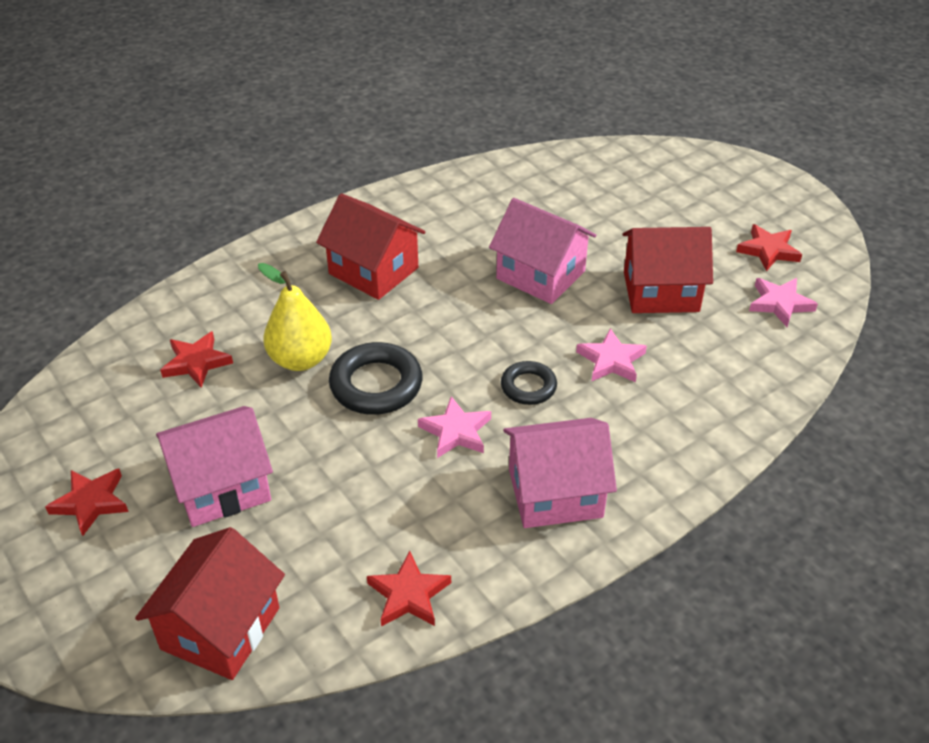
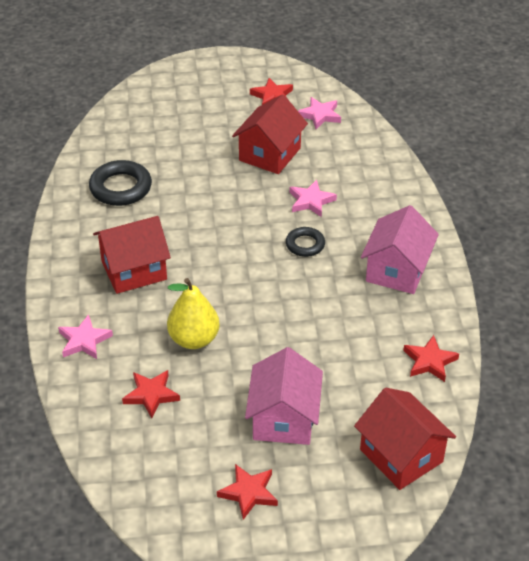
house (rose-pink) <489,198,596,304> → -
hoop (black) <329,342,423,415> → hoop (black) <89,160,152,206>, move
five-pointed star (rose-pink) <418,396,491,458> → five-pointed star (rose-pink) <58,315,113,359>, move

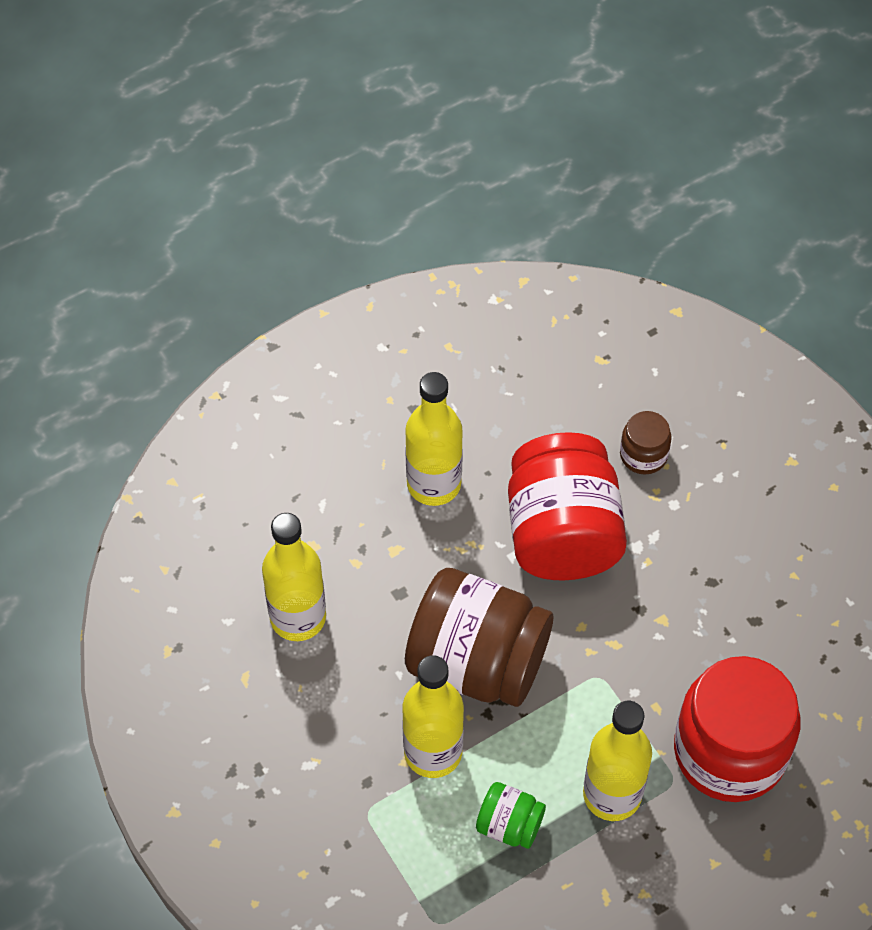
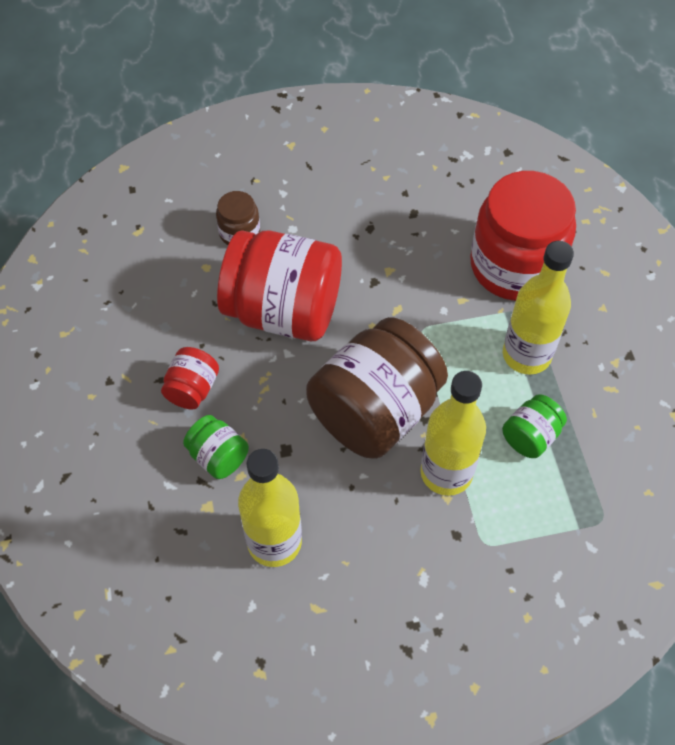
- → jar (leaf-green) <183,415,249,479>
flask (bright yellow) <405,372,463,506> → jar (red) <161,347,219,409>

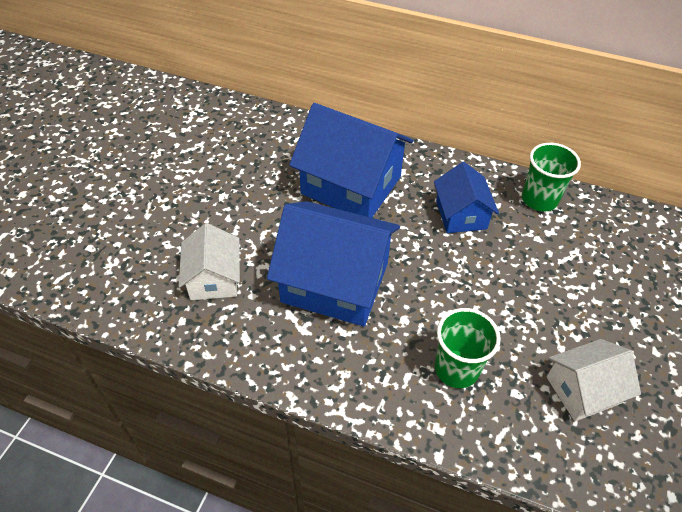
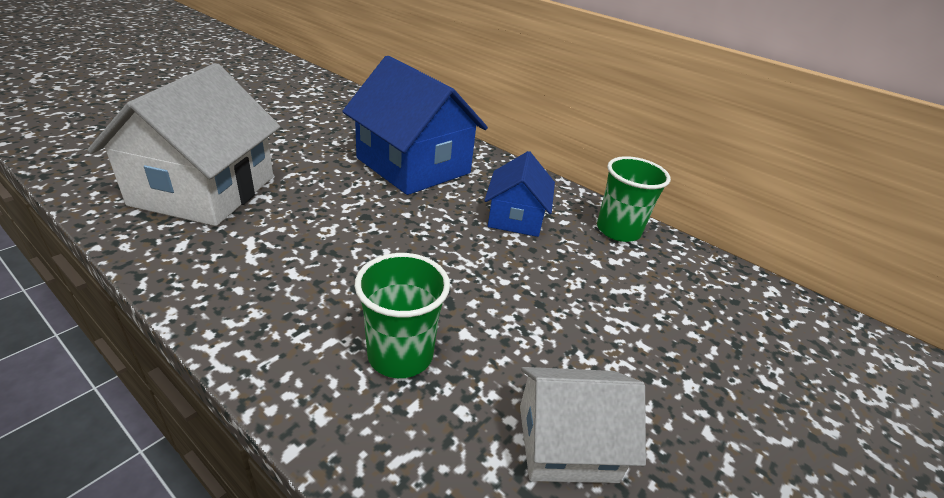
house (cobalt) <267,201,400,326> → -
house (white) <179,223,240,300> → house (white) <87,63,280,226>, x1.78

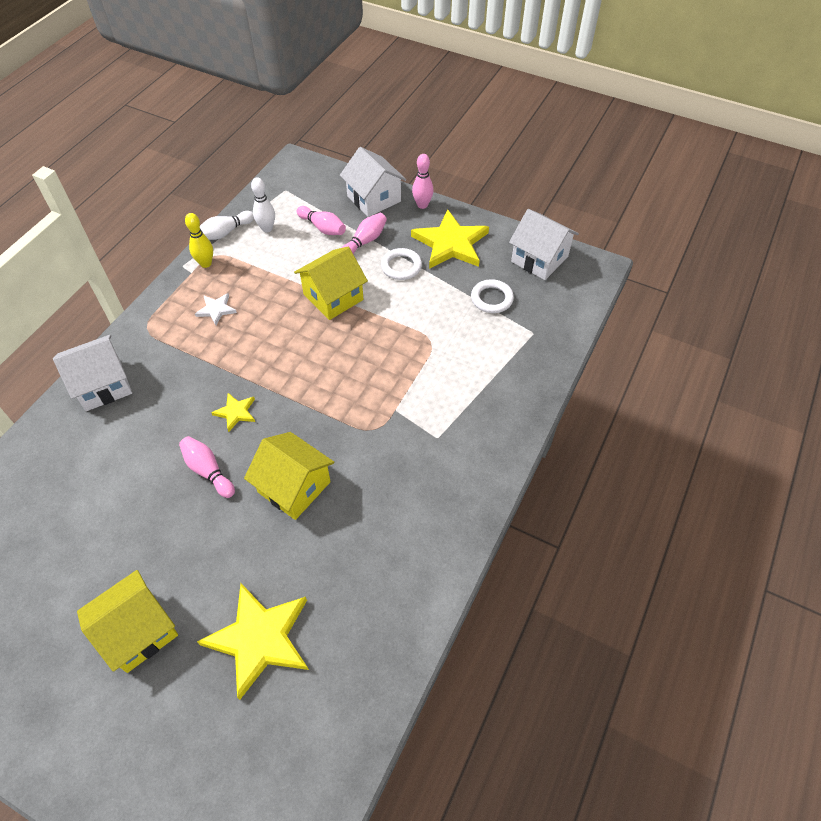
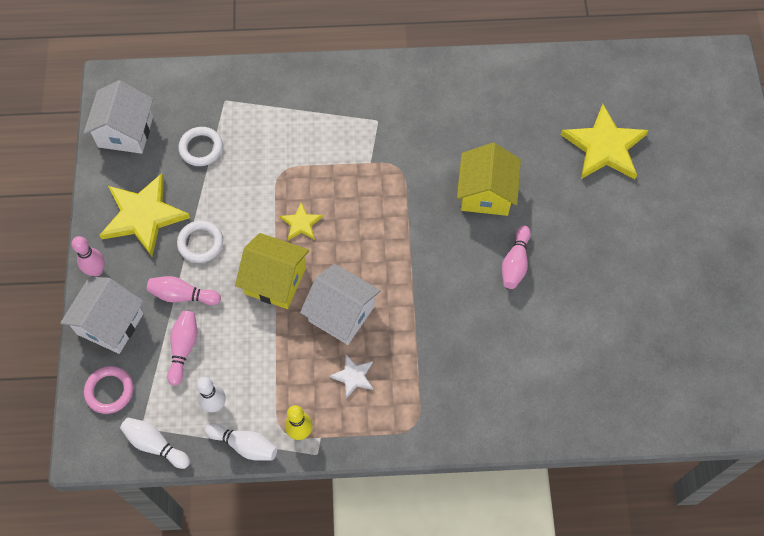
house (bright yellow) <77,570,178,673> → -
- → hoop (rose-pink) <84,366,133,414>
- → bowling pin (white) <120,417,190,469>
house (white) <53,335,132,411> → house (white) <300,264,381,345>, move
five-pointed star (bright yellow) <211,393,255,432> → five-pointed star (bright yellow) <280,202,323,240>, move

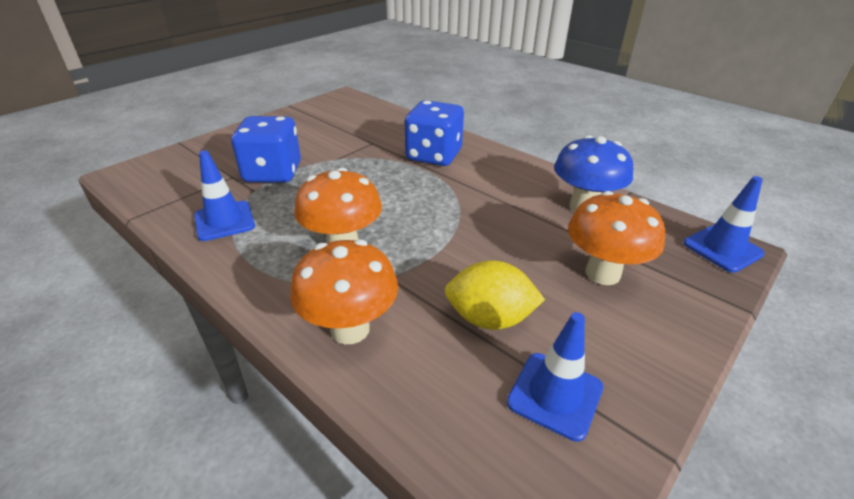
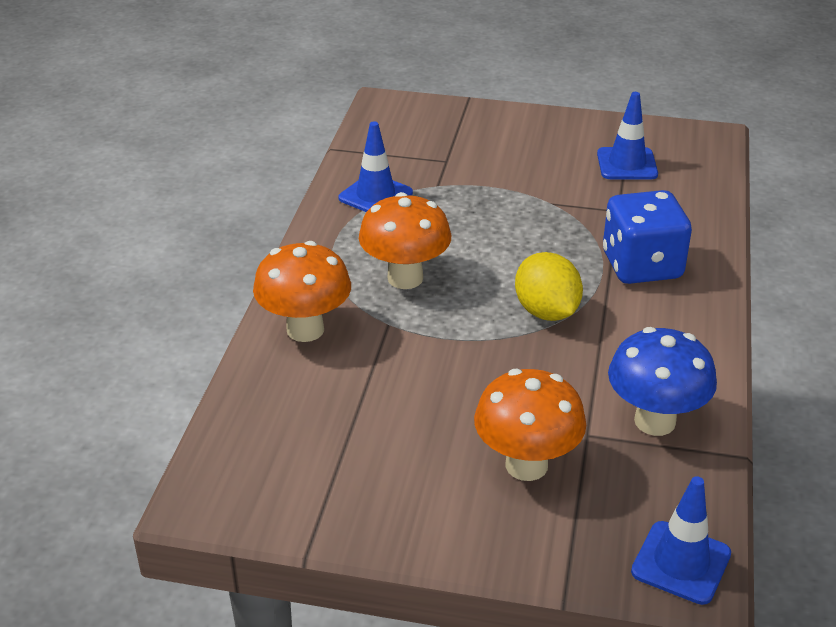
game die (cobalt) <231,116,301,183> → -
citrus fruit (bright yellow) <444,261,545,330> → citrus fruit (bright yellow) <515,252,583,321>, move
safety cone (cobalt) <507,312,603,442> → safety cone (cobalt) <597,92,658,180>, move

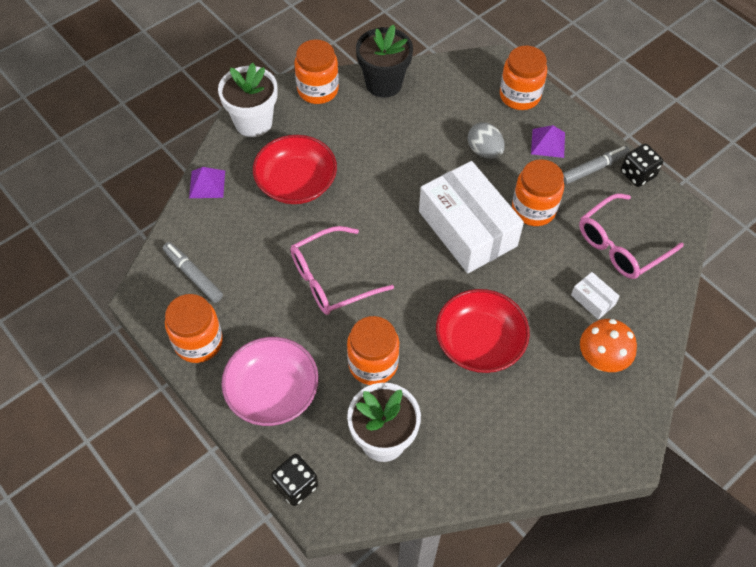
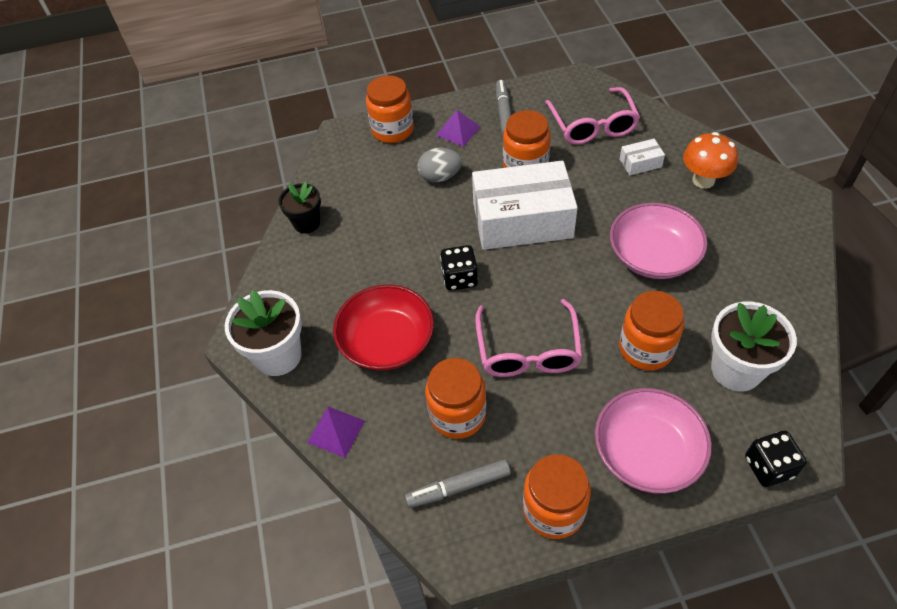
jar (bright orange) <294,39,339,104> → jar (bright orange) <425,358,486,439>, move
game die (black) <621,144,663,187> → game die (black) <440,245,478,291>, move
deep dish (red) <436,289,530,373> → deep dish (rose-pink) <610,203,708,279>
potted plant (black) <356,24,413,98> → potted plant (black) <278,182,321,234>, x0.65

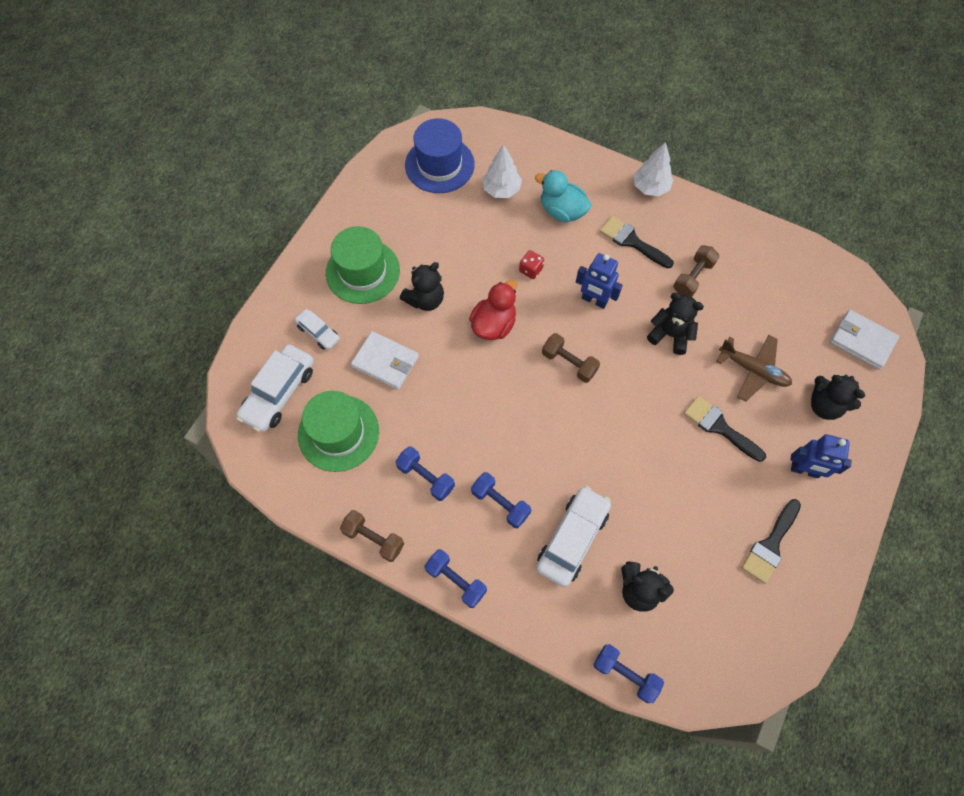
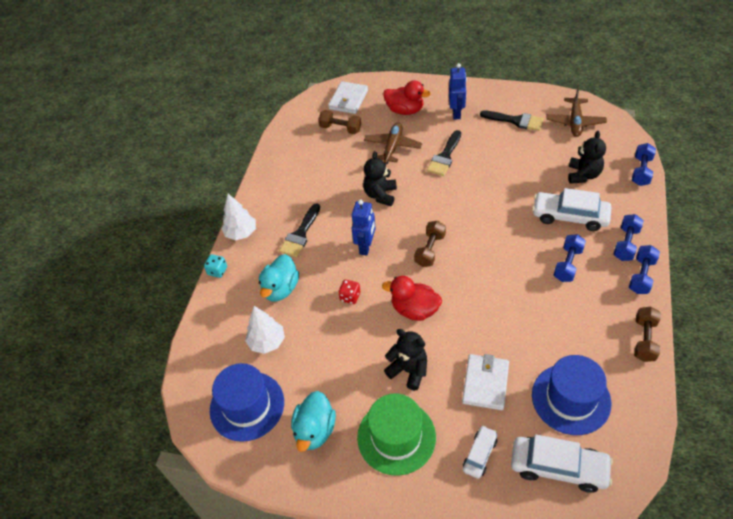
- → game die (turquoise) <204,254,227,278>
- → toy duck (turquoise) <291,391,336,452>
- → toy plane (russet) <546,87,607,137>
dumbbell (cobalt) <395,446,455,501> → dumbbell (cobalt) <613,214,644,261>, move
dumbbell (russet) <673,245,719,297> → dumbbell (russet) <318,110,361,134>, move
teddy (black) <811,375,865,420> → toy duck (red) <383,80,431,115>
top hat (leaf-green) <298,391,379,472> → top hat (cobalt) <532,355,611,435>

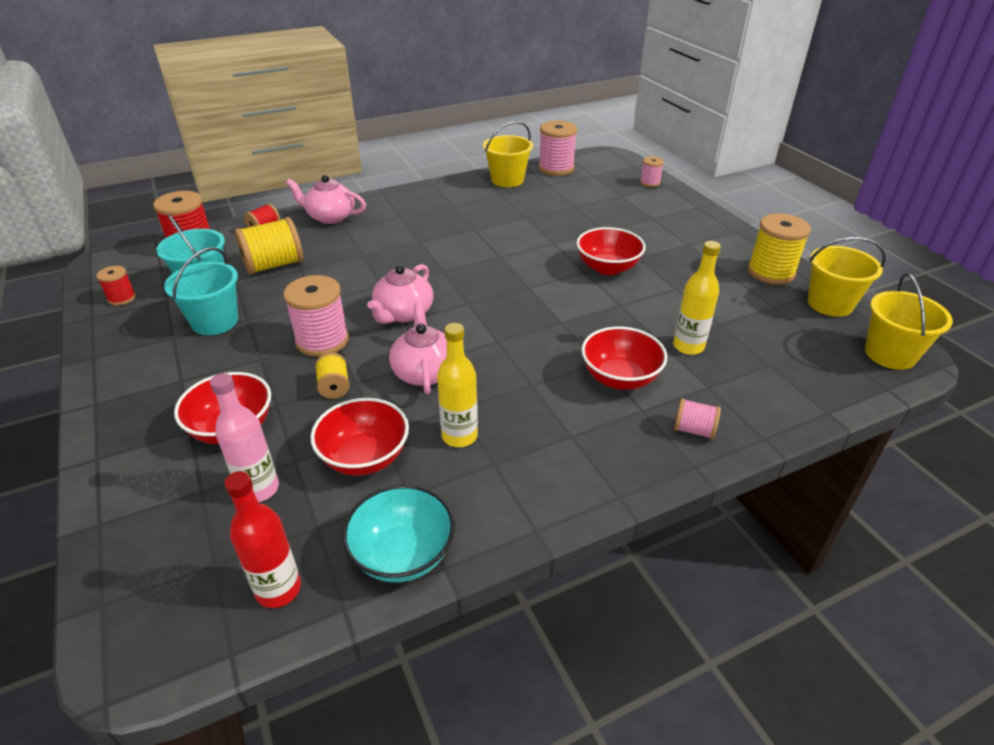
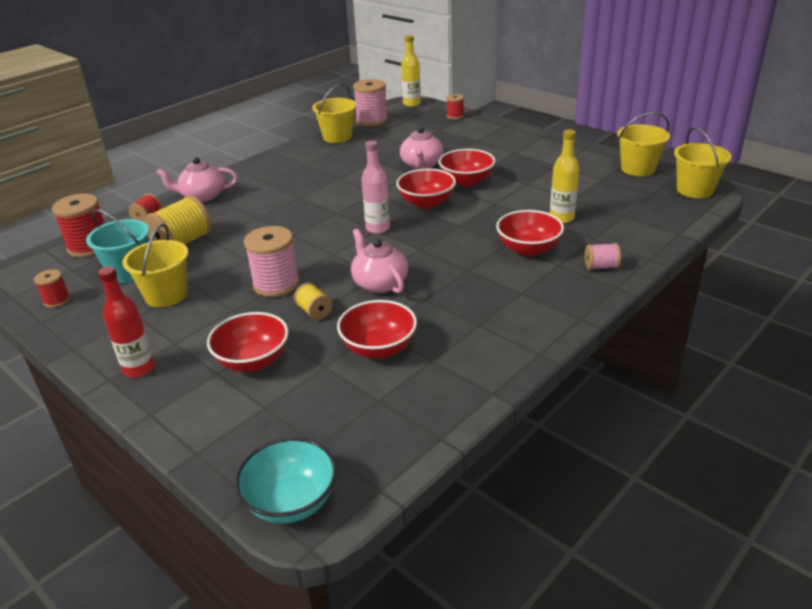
spool (bright yellow) <748,213,811,284> → -
- → deep dish (red) <396,169,456,209>
flask (rose-pink) <210,373,279,502> → flask (rose-pink) <361,140,390,234>, move
flask (red) <224,471,301,608> → flask (red) <98,266,155,378>, move
deep dish (turquoise) <342,484,455,582> → deep dish (turquoise) <235,437,337,524>, move
teapot (rose-pink) <367,264,433,324> → teapot (rose-pink) <400,127,444,169>, move
flask (bright yellow) <437,323,478,447> → flask (bright yellow) <401,35,421,107>, move
pail (turquoise) <164,247,238,335> → pail (bright yellow) <122,224,188,307>
spool (rose-pink) <640,156,664,187> → spool (red) <447,94,464,119>

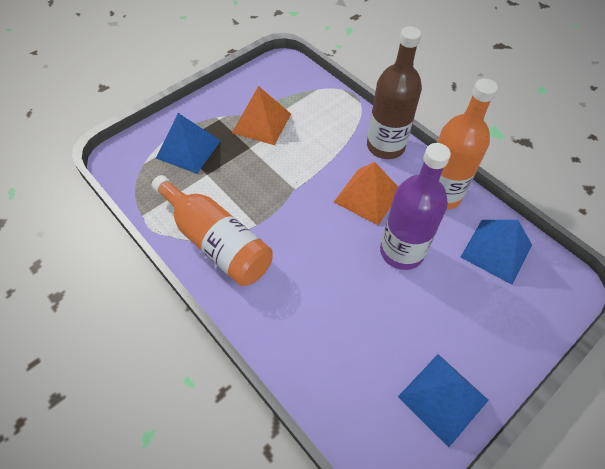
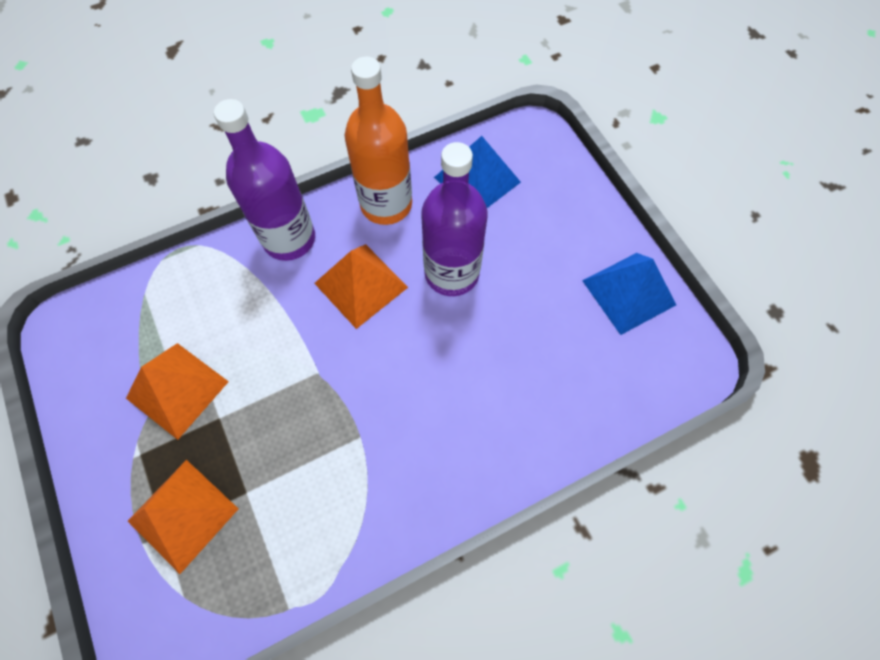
flask (bright orange) <152,175,273,286> → -
solid pyramid (cobalt) <156,113,221,174> → solid pyramid (bright orange) <128,460,238,574>
flask (russet) <367,26,422,159> → flask (purple) <214,99,315,261>

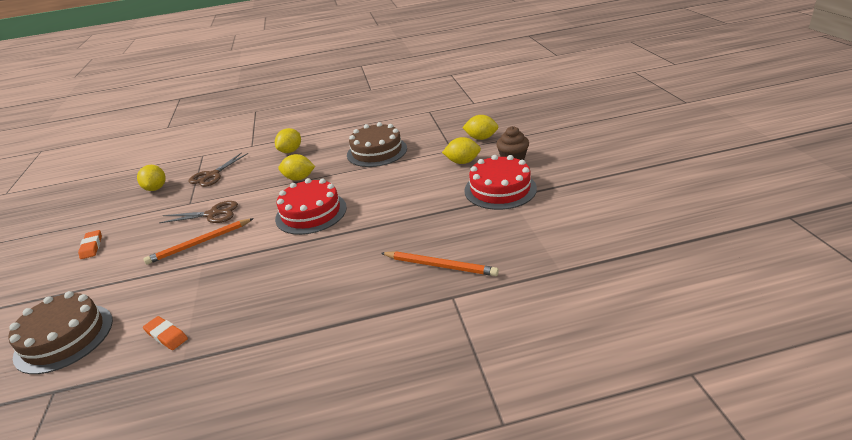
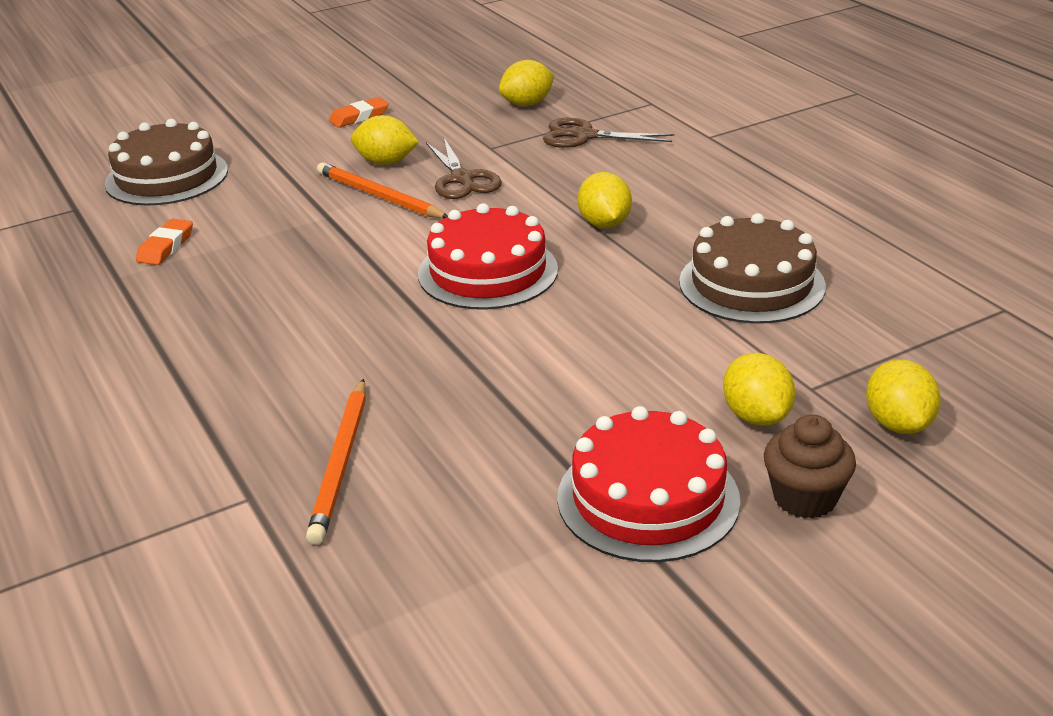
citrus fruit (bright yellow) <275,128,301,153> → citrus fruit (bright yellow) <351,115,419,165>, move

